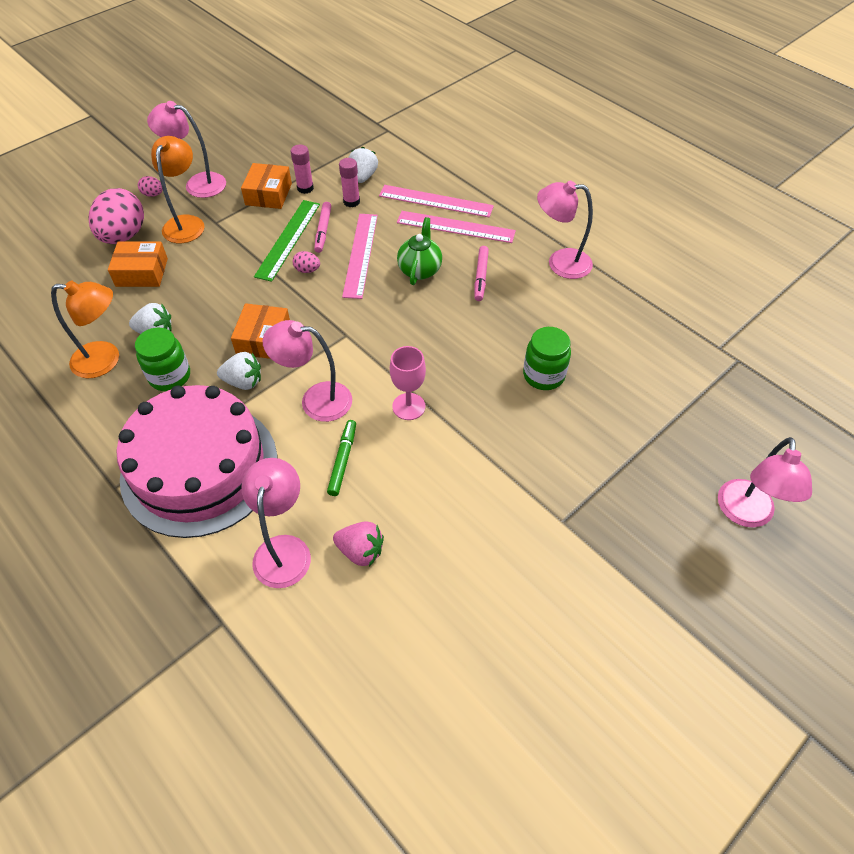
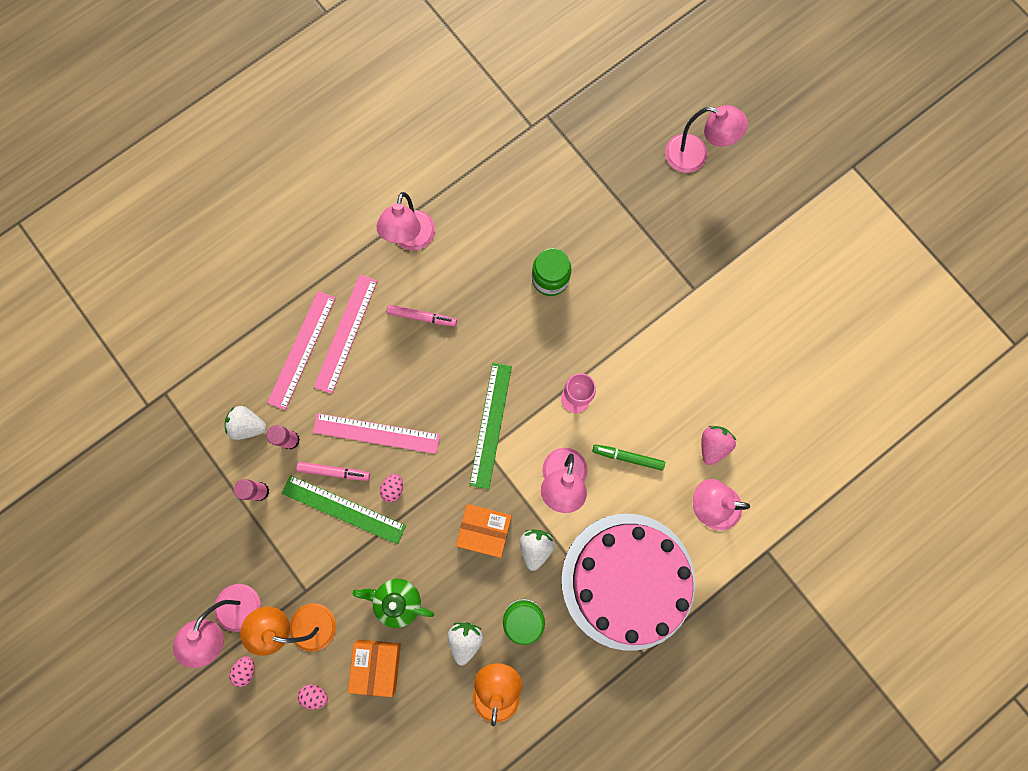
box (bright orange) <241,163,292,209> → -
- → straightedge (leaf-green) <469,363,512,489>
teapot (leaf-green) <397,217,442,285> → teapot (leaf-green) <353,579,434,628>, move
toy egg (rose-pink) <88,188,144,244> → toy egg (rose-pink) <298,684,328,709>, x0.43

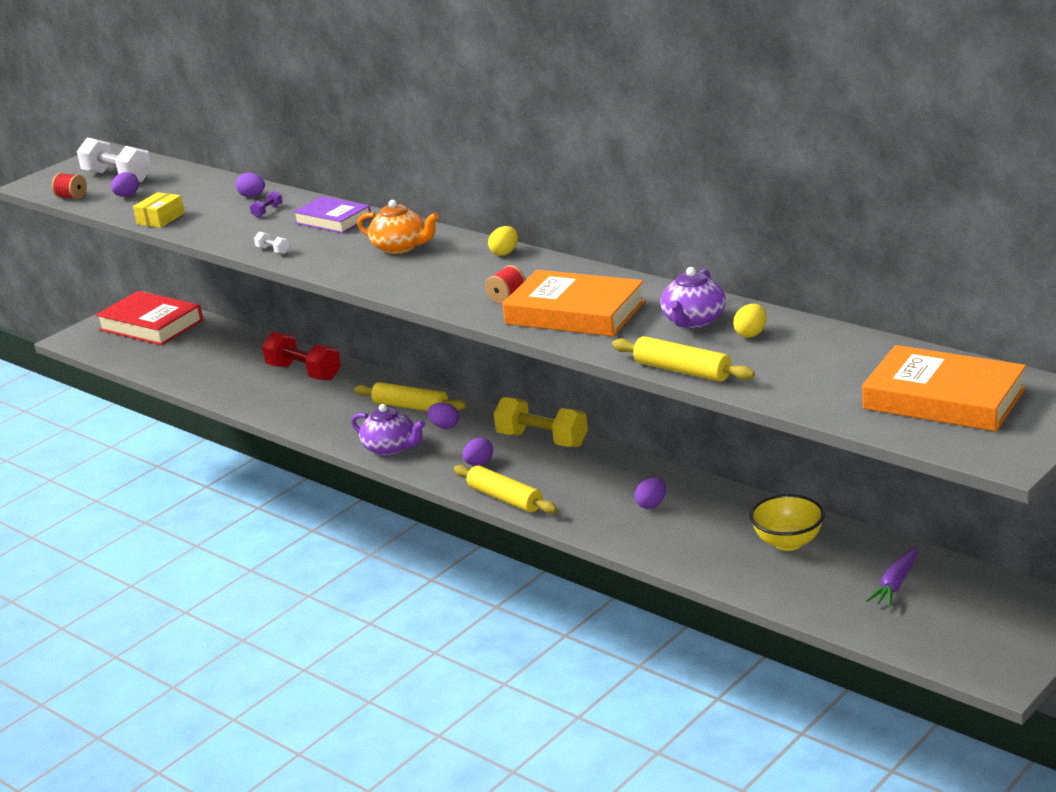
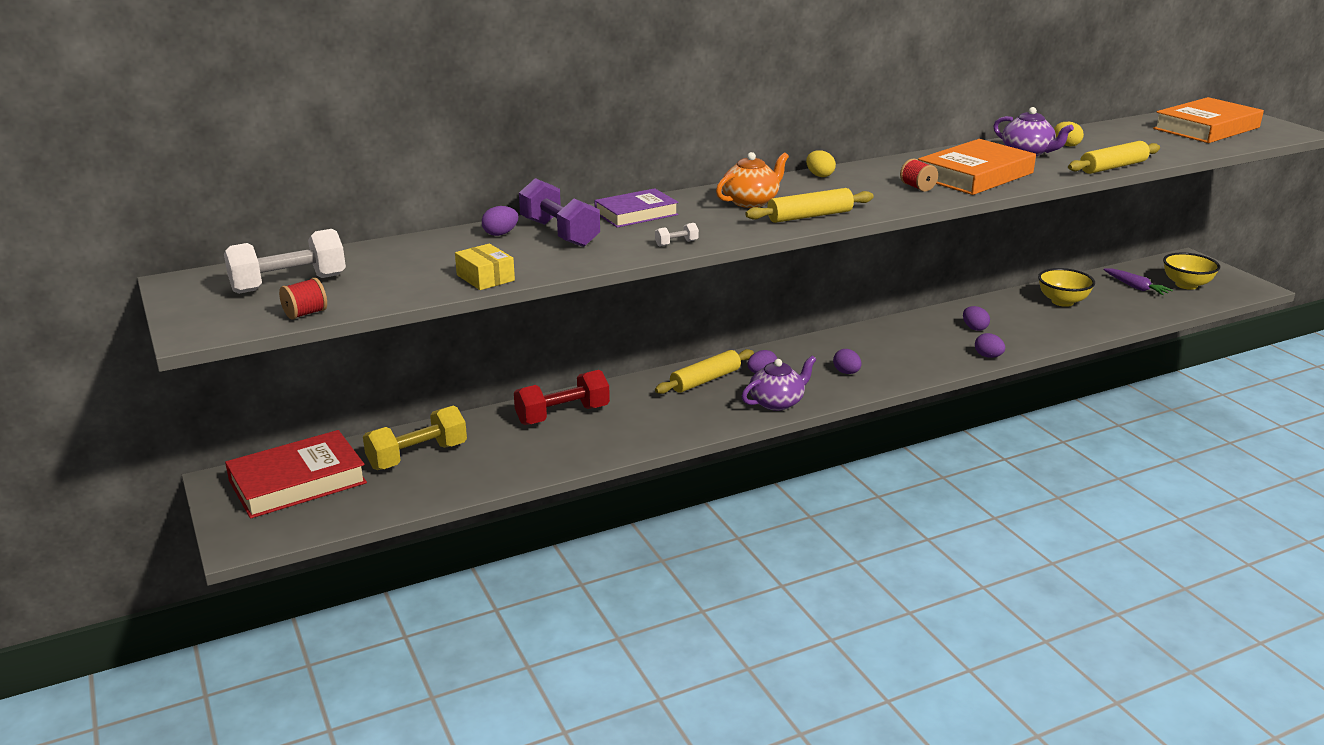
- → deep dish (bright yellow) <1163,253,1220,290>
toy egg (purple) <111,172,139,197> → toy egg (purple) <975,333,1005,358>, move
pastry roller (bright yellow) <454,465,557,514> → pastry roller (bright yellow) <745,188,874,223>, move
dumbbell (bright yellow) <494,397,588,447> → dumbbell (bright yellow) <363,406,467,470>, move
dumbbell (purple) <250,190,282,218> → dumbbell (purple) <519,178,600,247>, x2.40

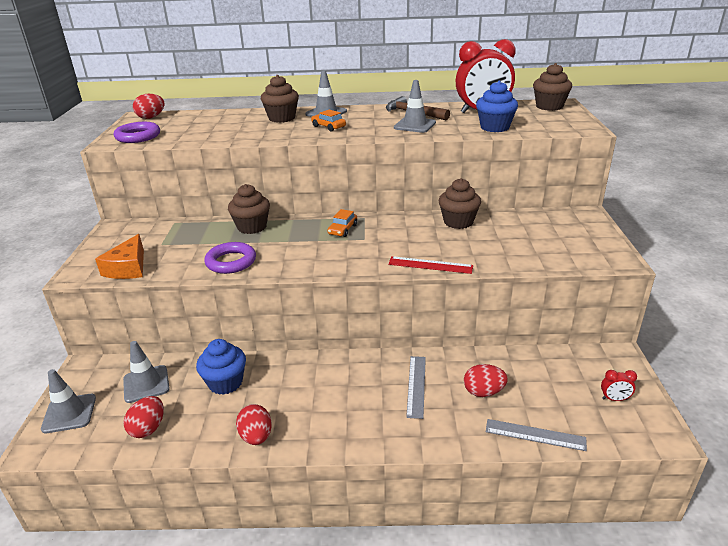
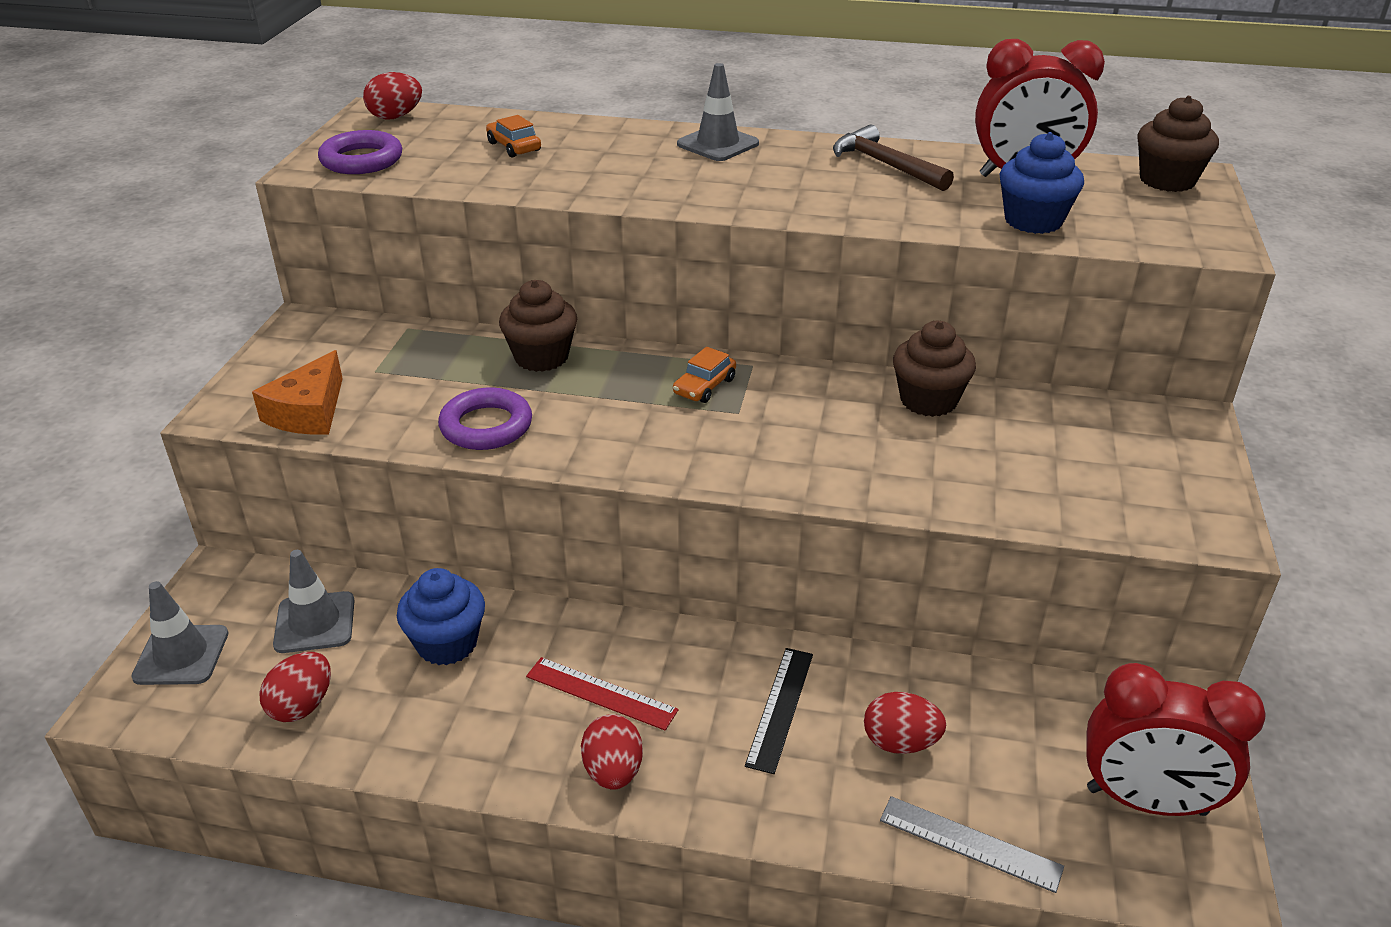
fairy cake (russet) <261,75,299,123> → -
safety cone (grey) <394,80,436,133> → -
toy egg (red) <236,404,272,445> → toy egg (red) <581,714,643,790>, move
automobile (bright orange) <311,110,346,131> → automobile (bright orange) <486,115,541,158>, move
straightedge (red) <388,256,473,274> → straightedge (red) <526,657,679,730>, move
straightedge (grey) <406,356,426,419> → straightedge (black) <745,648,813,774>
bedside clock (red) <601,370,637,401> → bedside clock (red) <1086,663,1265,816>, x2.48

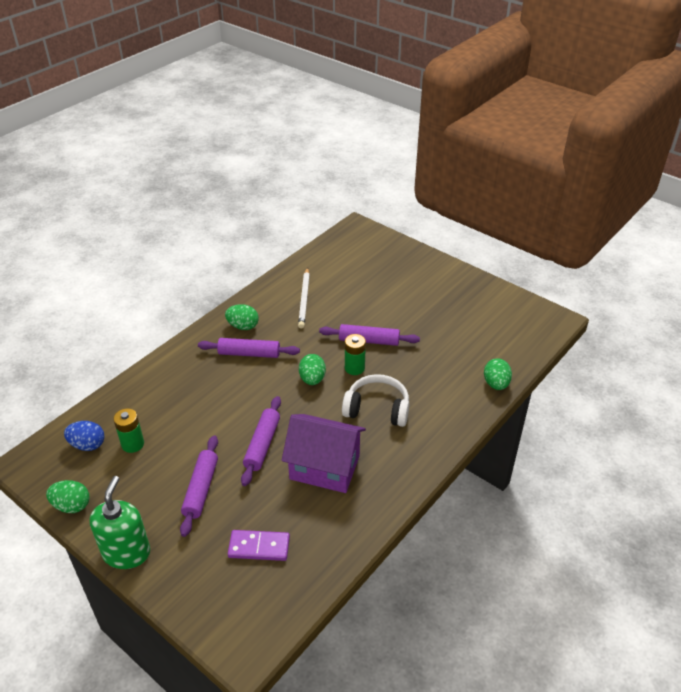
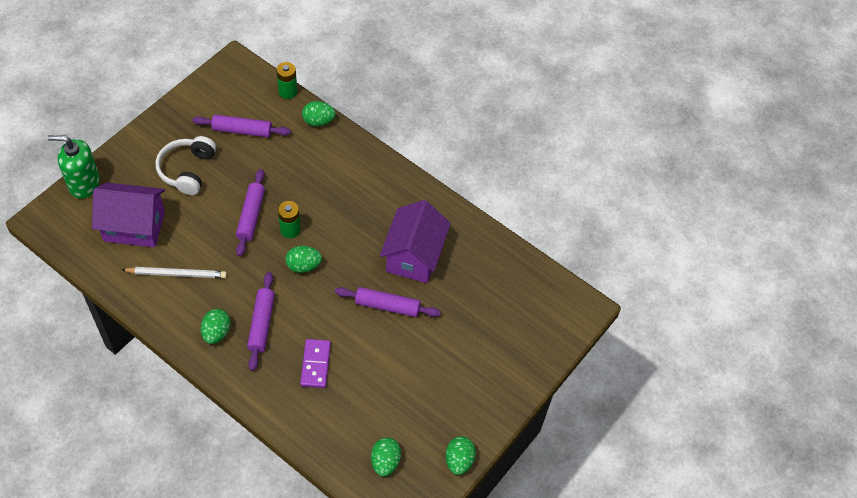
- → house (purple) <92,182,165,247>
pump bottle (leaf-green) <89,476,150,569> → pump bottle (leaf-green) <48,135,100,198>, move
battery (leaf-green) <114,408,144,453> → battery (leaf-green) <276,62,297,99>, move
pastry roller (purple) <180,435,218,537> → pastry roller (purple) <193,115,291,137>, move
domino piece (purple) <228,530,290,561> → domino piece (purple) <300,339,331,388>, move
headset (white) <342,374,409,427> → headset (white) <156,136,216,195>, move
toy egg (cobalt) <64,421,104,451> → toy egg (leaf-green) <371,438,401,476>

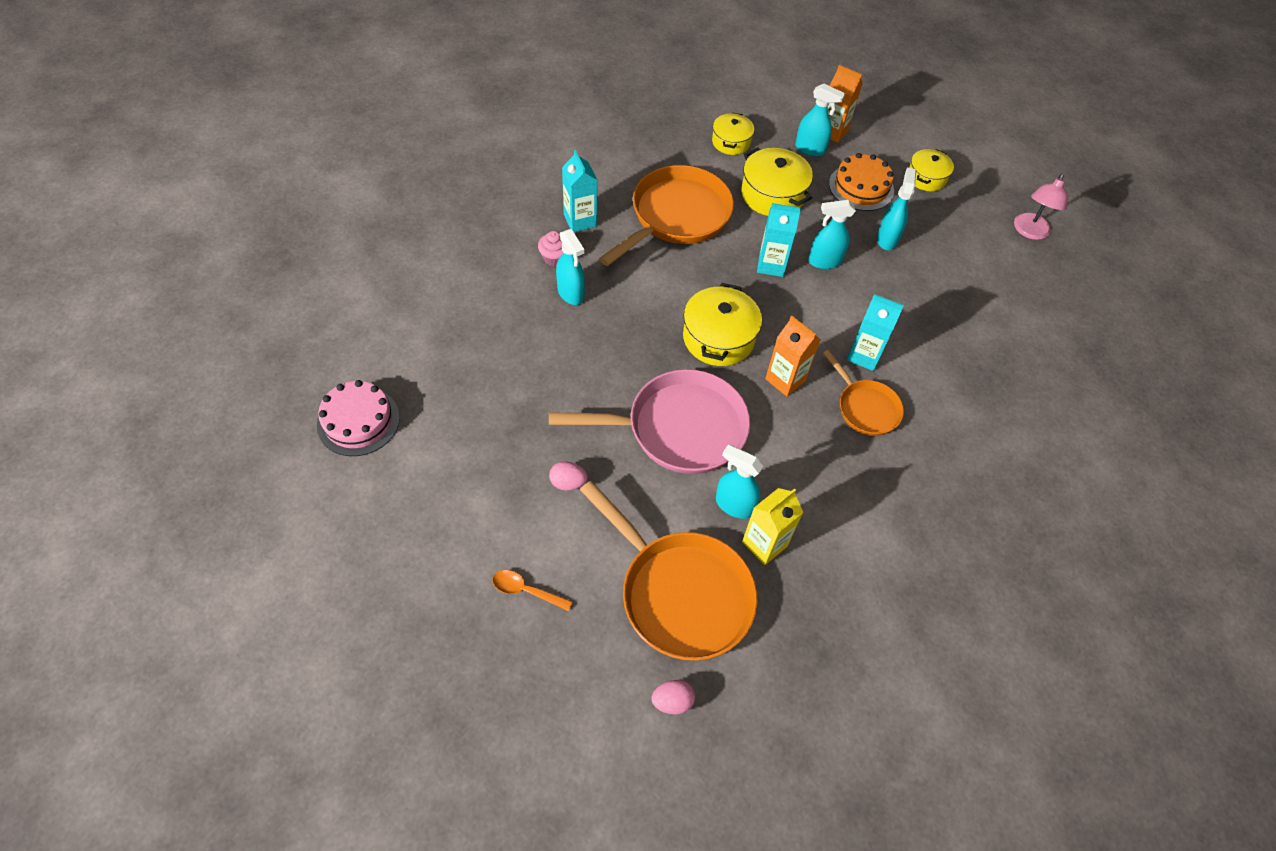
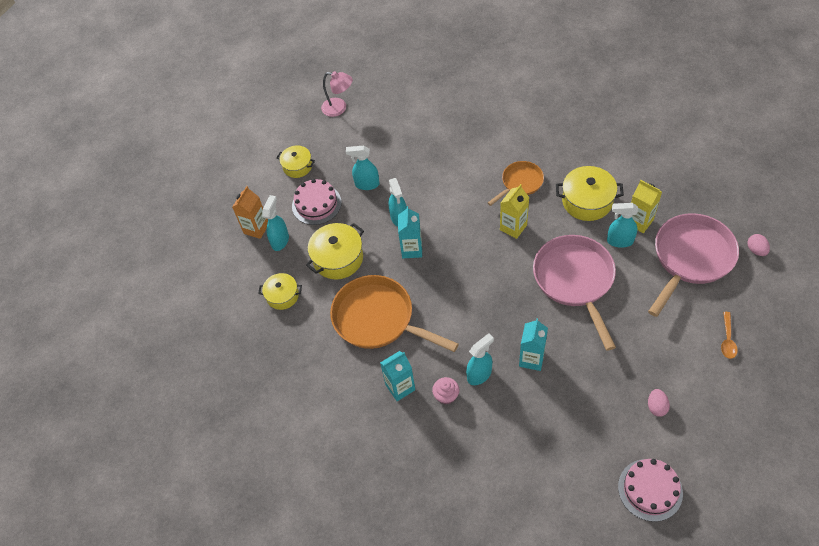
toy egg (rose-pink) <549,461,588,491> → toy egg (rose-pink) <648,389,670,417>, move
pot (bright yellow) <683,283,762,366> → pot (bright yellow) <556,166,624,221>, move
milk carton (turquoise) <847,294,904,371> → milk carton (turquoise) <519,318,548,371>, move
pan (bright orange) <580,481,758,661> → pan (rose-pink) <648,213,739,317>
milk carton (bright orange) <765,316,821,396> → milk carton (bright yellow) <500,184,529,239>
gateau (bright orange) <829,153,894,211> → gateau (rose-pink) <292,179,342,225>
spray cleaner (turquoise) <716,444,763,519> → spray cleaner (turquoise) <607,203,638,248>, 75 degrees clockwise

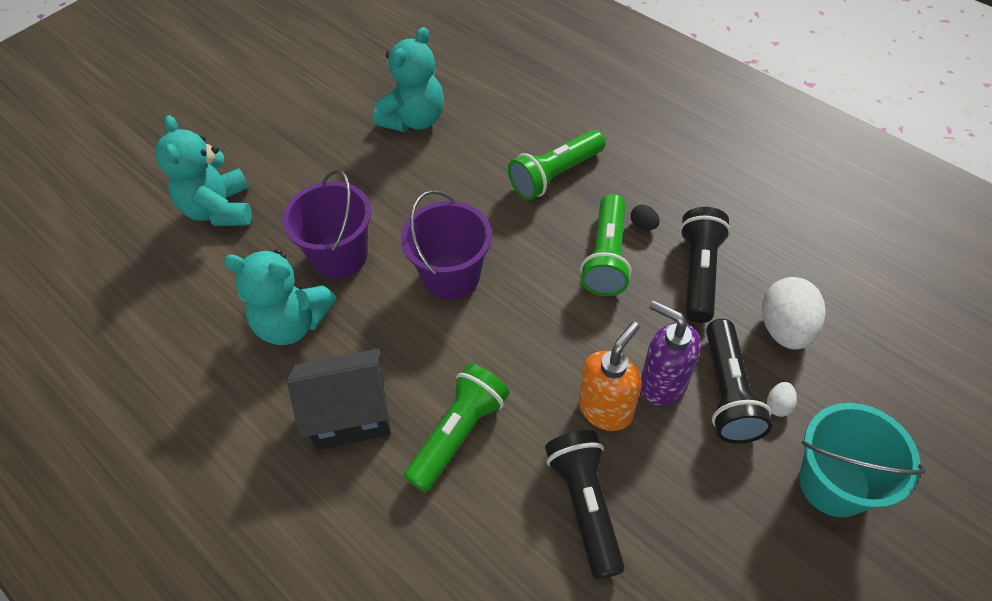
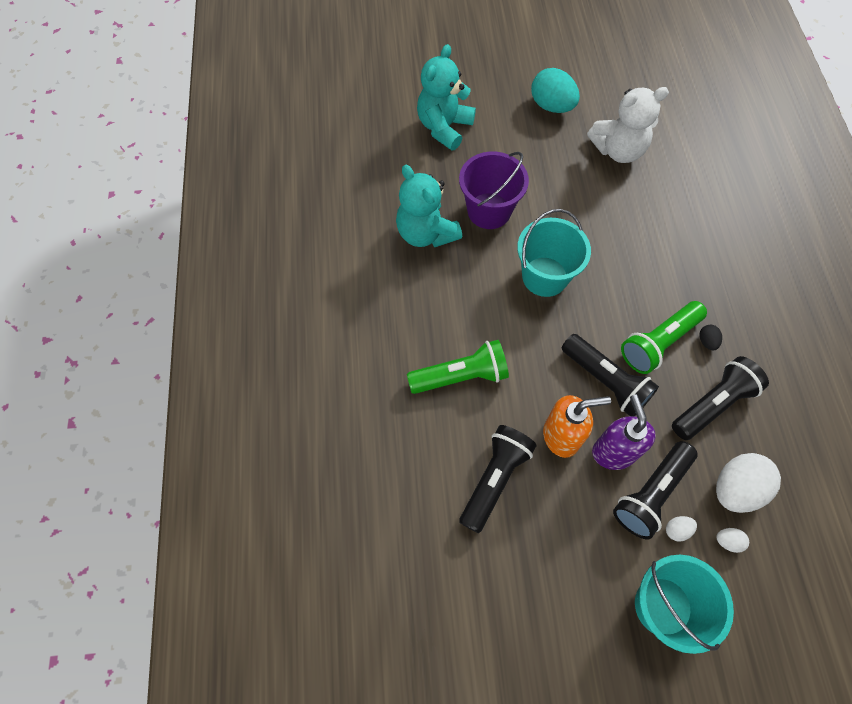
house (black) <287,348,391,450> → -
torch (leaf-green) <508,130,606,200> → -
- → toy egg (turquoise) <531,68,580,113>
- → torch (black) <562,334,659,417>
- → toy egg (white) <716,528,749,553>
teddy (turquoise) <373,27,444,132> → teddy (white) <587,87,669,163>
pail (purple) <401,190,492,300> → pail (turquoise) <517,209,591,297>

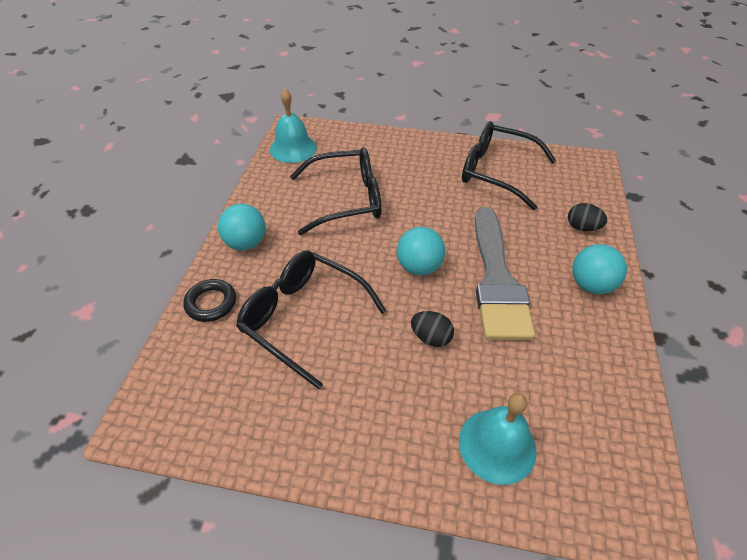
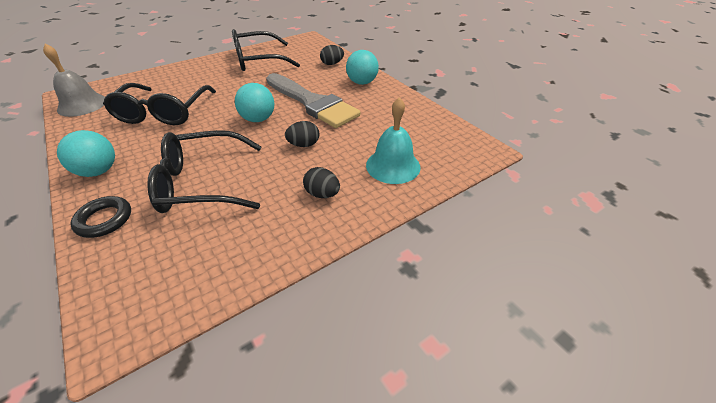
- → toy egg (black) <303,167,340,198>
school bell (turquoise) <270,89,317,163> → school bell (grey) <43,44,105,117>
spectacles (black) <290,147,381,235> → spectacles (black) <103,83,216,125>, 150 degrees clockwise

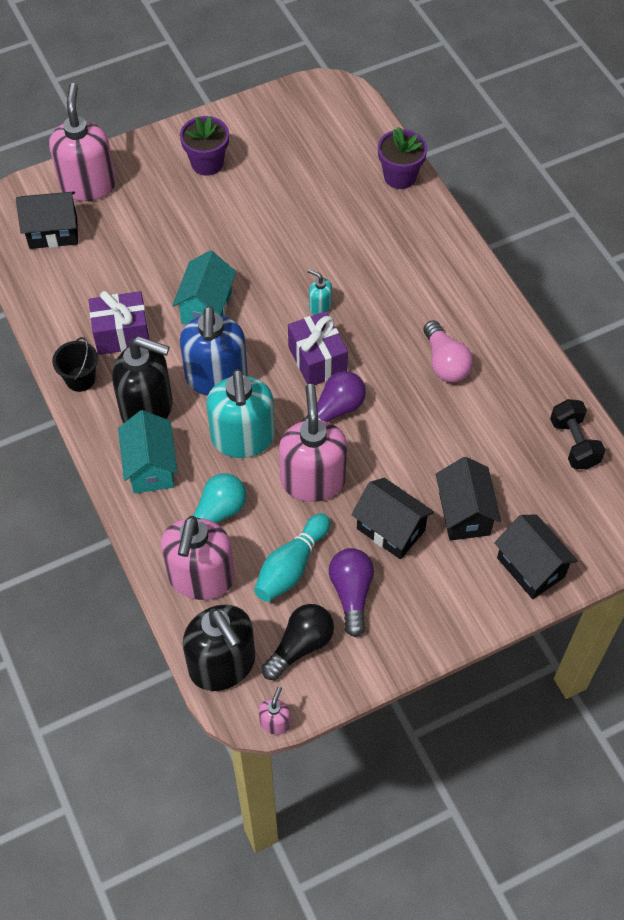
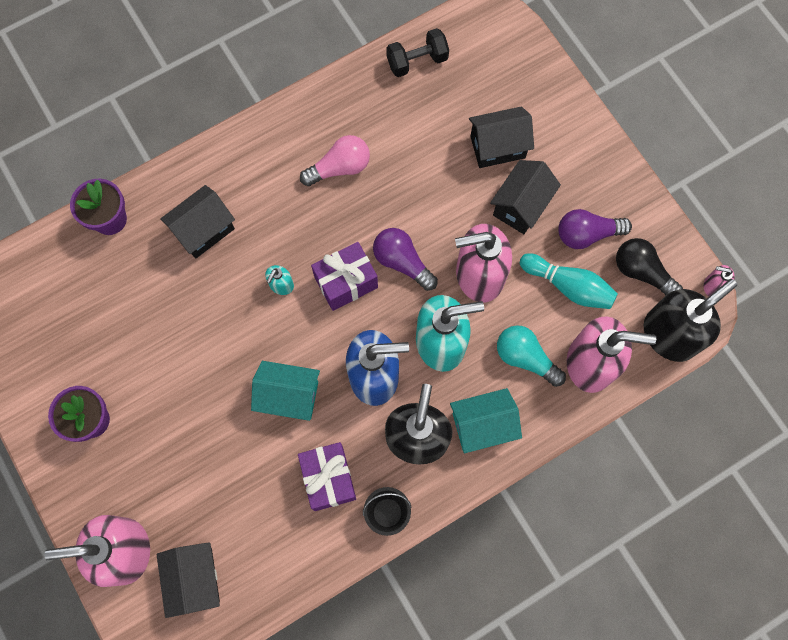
house (black) <494,514,578,599> → house (black) <160,185,235,259>, move

